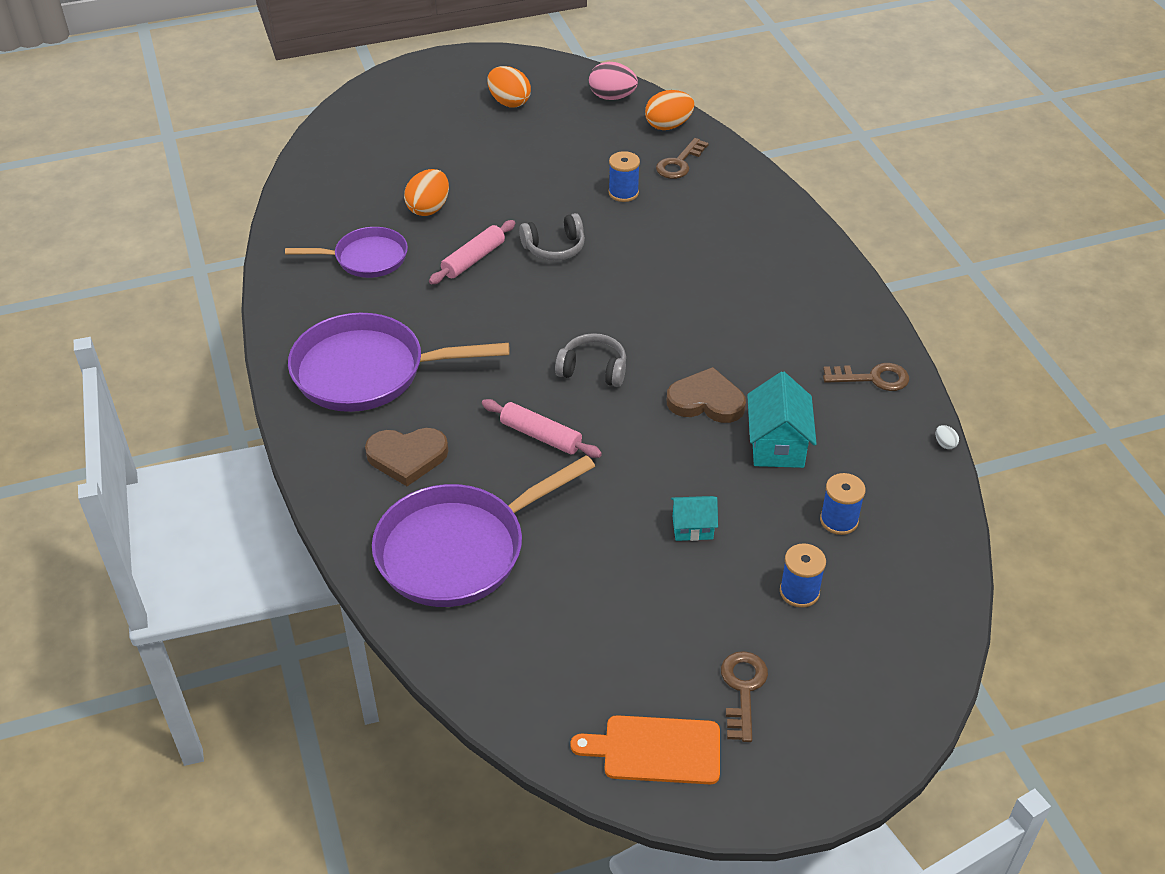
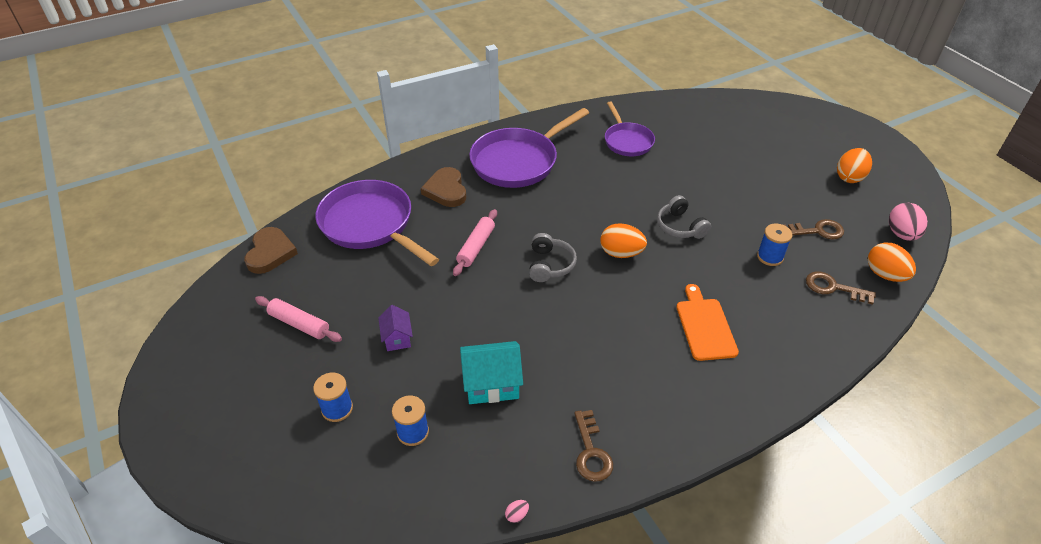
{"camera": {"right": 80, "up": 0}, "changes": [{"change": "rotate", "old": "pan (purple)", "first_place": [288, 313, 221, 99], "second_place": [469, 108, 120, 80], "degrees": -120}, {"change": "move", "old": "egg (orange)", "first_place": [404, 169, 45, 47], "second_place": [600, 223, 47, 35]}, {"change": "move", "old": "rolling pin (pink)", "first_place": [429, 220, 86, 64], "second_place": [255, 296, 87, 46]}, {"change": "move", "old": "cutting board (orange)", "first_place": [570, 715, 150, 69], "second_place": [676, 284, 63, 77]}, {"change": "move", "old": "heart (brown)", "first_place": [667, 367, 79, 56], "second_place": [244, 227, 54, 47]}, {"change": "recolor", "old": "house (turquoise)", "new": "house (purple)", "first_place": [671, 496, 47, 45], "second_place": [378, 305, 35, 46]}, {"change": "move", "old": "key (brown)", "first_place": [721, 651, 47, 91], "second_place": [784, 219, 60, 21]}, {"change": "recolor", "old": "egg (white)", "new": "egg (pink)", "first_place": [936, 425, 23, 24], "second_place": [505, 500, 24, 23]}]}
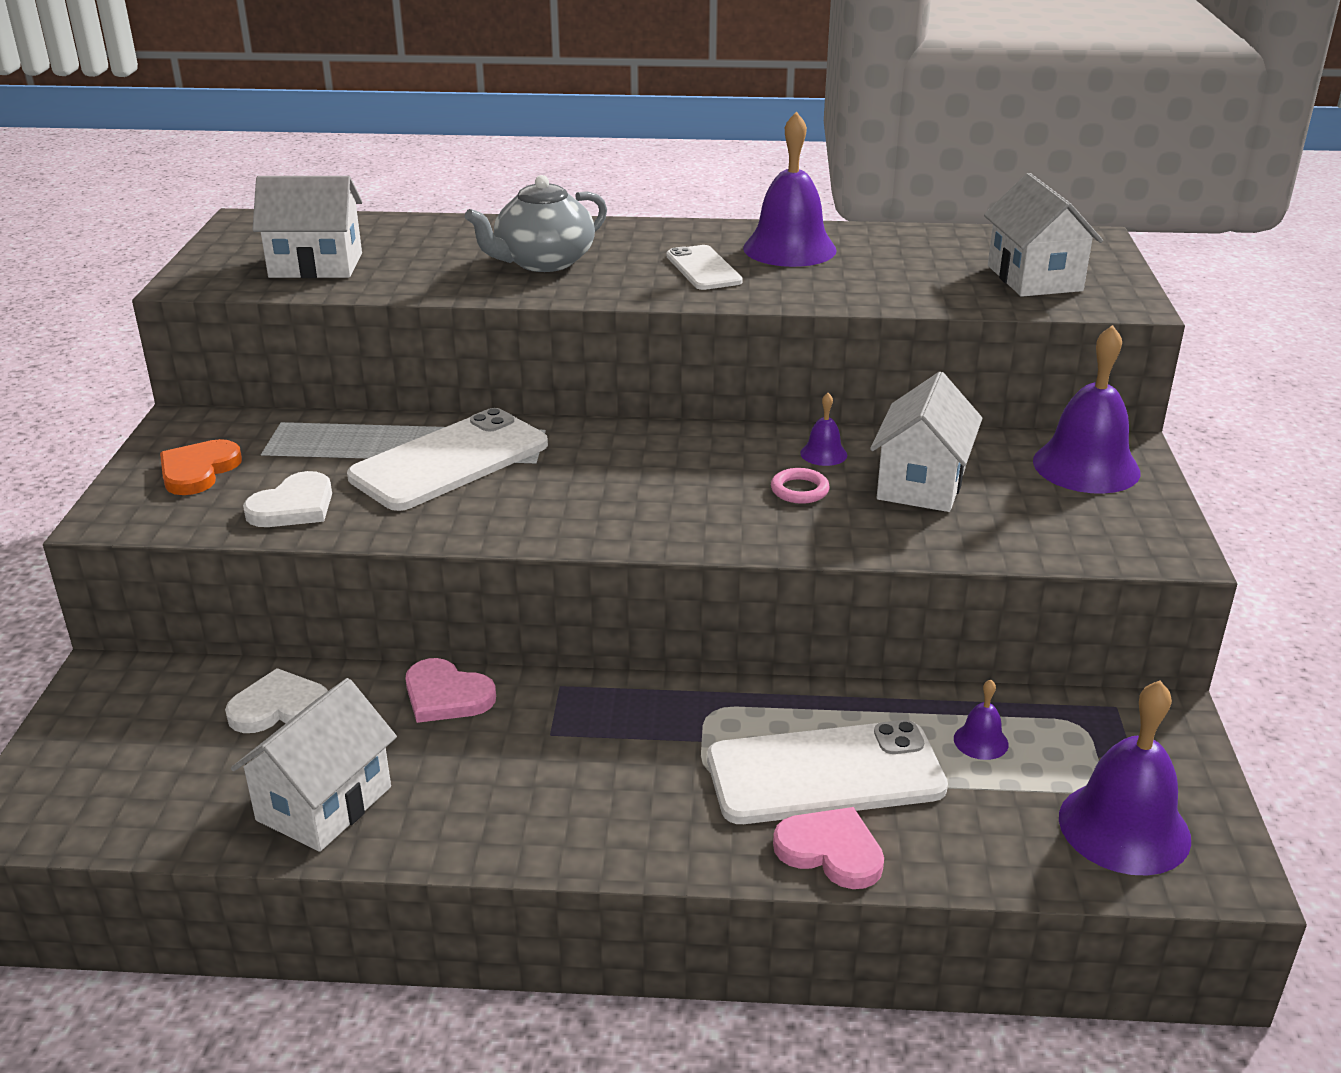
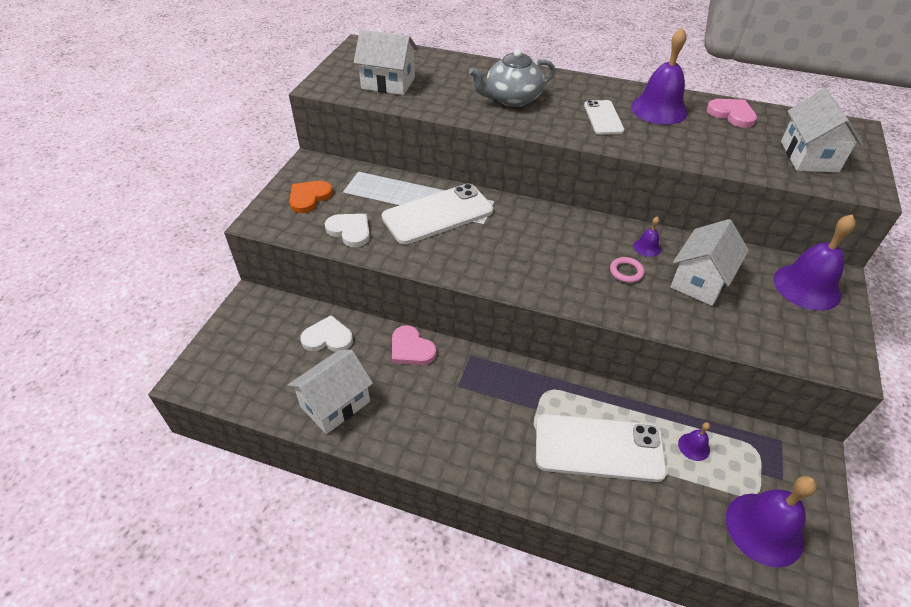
{"camera": {"right": 15, "up": 15}, "changes": [{"change": "rotate", "old": "heart (white)", "first_place": [243, 471, 89, 56], "second_place": [325, 214, 45, 33], "degrees": -105}, {"change": "move", "old": "heart (pink)", "first_place": [773, 807, 111, 82], "second_place": [707, 99, 50, 29]}]}
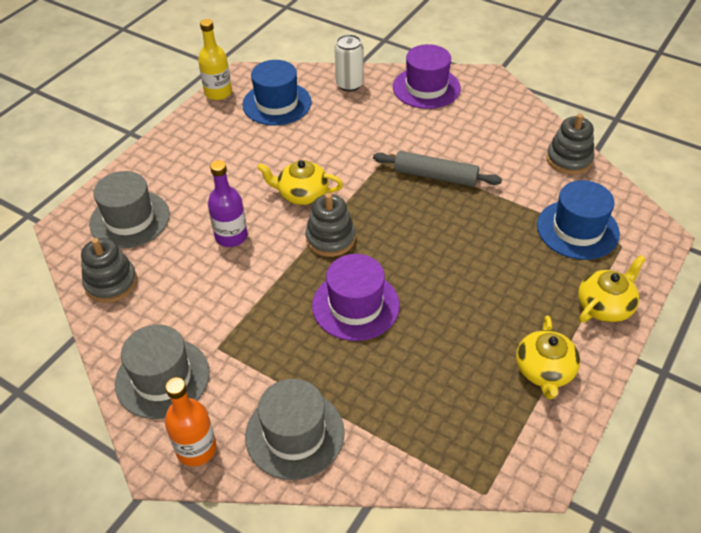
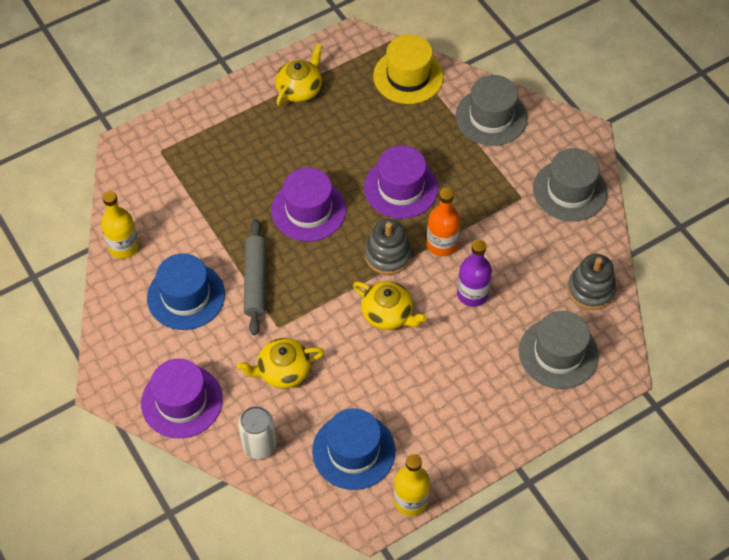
{"camera": {"right": -155, "up": 10}, "changes": [{"change": "move", "old": "bottle (orange)", "first_place": [165, 377, 52, 89], "second_place": [427, 188, 33, 68]}, {"change": "rotate", "old": "rolling pin (grey)", "first_place": [373, 151, 129, 36], "second_place": [244, 219, 22, 117], "degrees": 45}, {"change": "move", "old": "hat (blue)", "first_place": [537, 180, 83, 80], "second_place": [147, 253, 78, 77]}, {"change": "replace", "old": "stacking toy (grey)", "new": "bottle (yellow)", "first_place": [546, 114, 49, 61], "second_place": [101, 191, 38, 68]}, {"change": "move", "old": "teapot (yellow)", "first_place": [578, 255, 68, 67], "second_place": [237, 338, 87, 51]}, {"change": "insert", "new": "hat (purple)", "second_place": [271, 168, 75, 73]}, {"change": "insert", "new": "hat (yellow)", "second_place": [373, 34, 71, 70]}]}
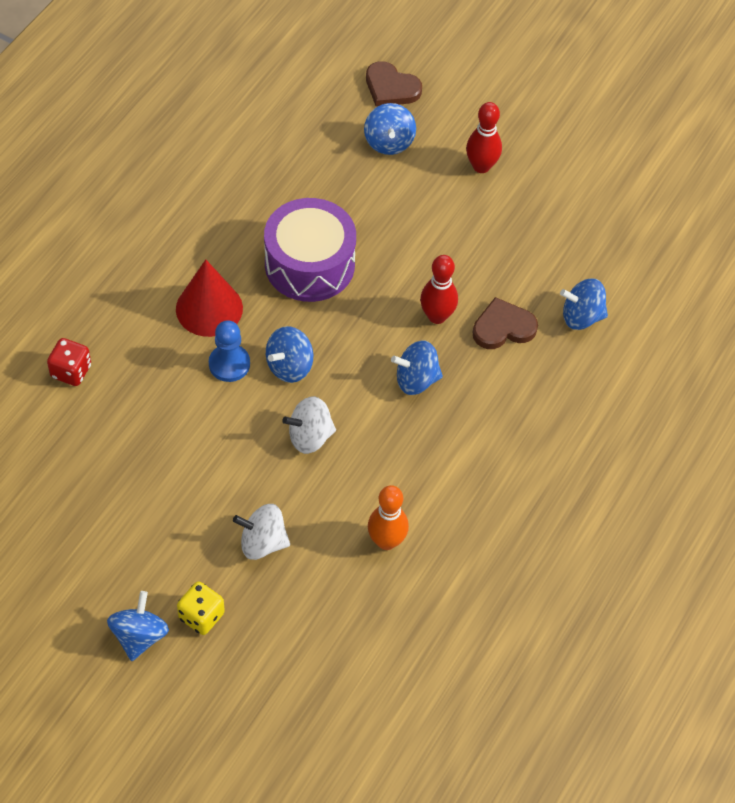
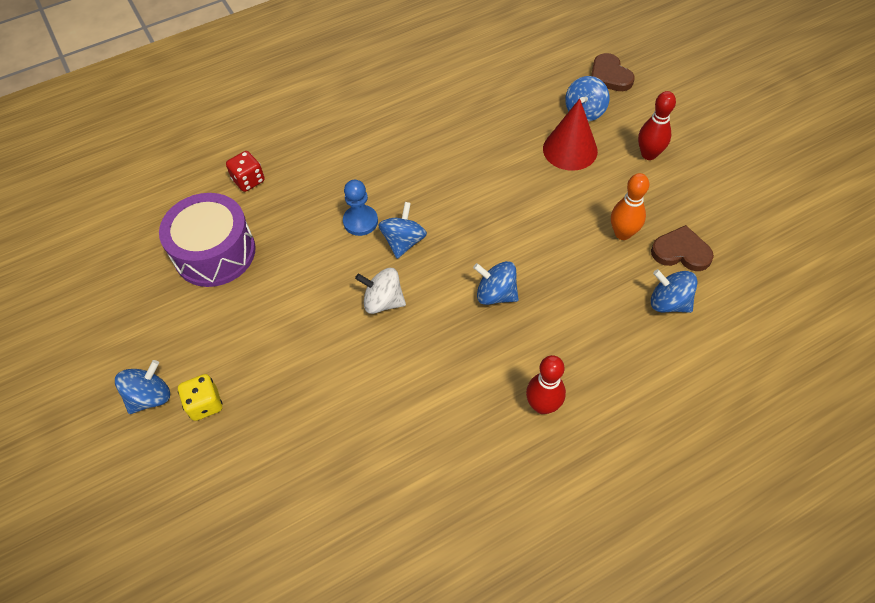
{"camera": {"right": 35, "up": 0}, "changes": [{"change": "move", "old": "cone (red)", "first_place": [176, 260, 67, 77], "second_place": [543, 99, 55, 72]}, {"change": "delete", "old": "spinning top (white)", "first_place": [233, 504, 57, 56]}, {"change": "move", "old": "drum (purple)", "first_place": [264, 198, 92, 104], "second_place": [159, 193, 97, 94]}, {"change": "rotate", "old": "spinning top (blue)", "first_place": [266, 326, 47, 57], "second_place": [378, 202, 49, 57], "degrees": 120}, {"change": "move", "old": "bowling pin (orange)", "first_place": [368, 485, 41, 65], "second_place": [611, 173, 38, 67]}, {"change": "move", "old": "bowling pin (red)", "first_place": [420, 255, 38, 69], "second_place": [526, 355, 40, 59]}, {"change": "move", "old": "heart (brown)", "first_place": [473, 297, 65, 52], "second_place": [651, 225, 63, 46]}]}
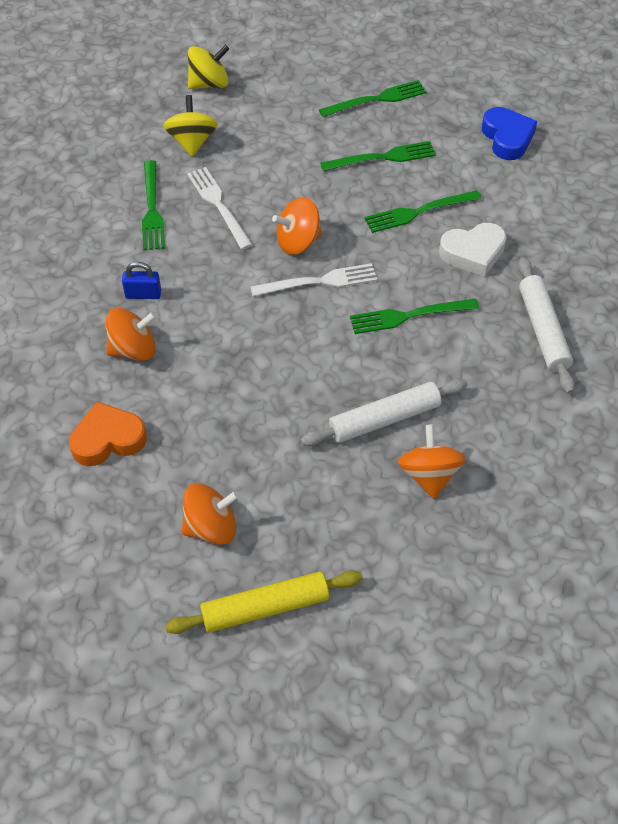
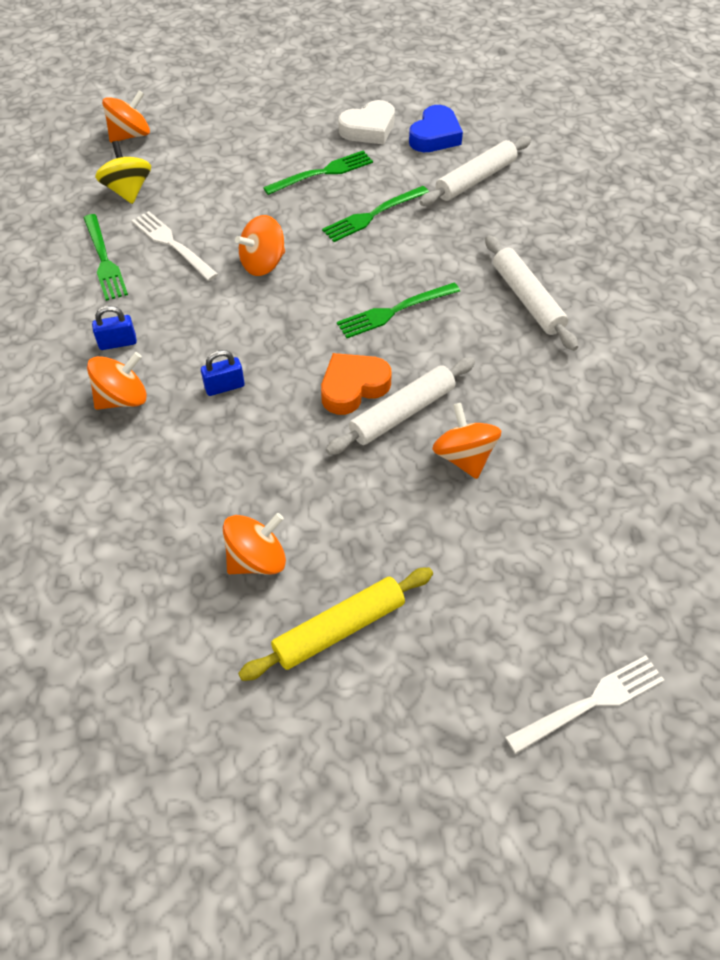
{"camera": {"right": -15, "up": 0}, "changes": [{"change": "move", "old": "heart (orange)", "first_place": [69, 402, 78, 64], "second_place": [321, 353, 71, 62]}, {"change": "recolor", "old": "spinning top (yellow)", "new": "spinning top (orange)", "first_place": [188, 45, 41, 44], "second_place": [102, 90, 48, 53]}, {"change": "move", "old": "fork (white)", "first_place": [251, 263, 126, 34], "second_place": [505, 655, 159, 99]}, {"change": "delete", "old": "fork (green)", "first_place": [319, 80, 108, 37]}, {"change": "move", "old": "heart (white)", "first_place": [439, 223, 68, 54], "second_place": [338, 100, 57, 44]}, {"change": "rotate", "old": "heart (blue)", "first_place": [482, 107, 55, 53], "second_place": [409, 105, 54, 47], "degrees": 60}, {"change": "insert", "new": "padlock (blue)", "second_place": [201, 350, 44, 46]}, {"change": "insert", "new": "rolling pin (white)", "second_place": [419, 136, 112, 70]}]}
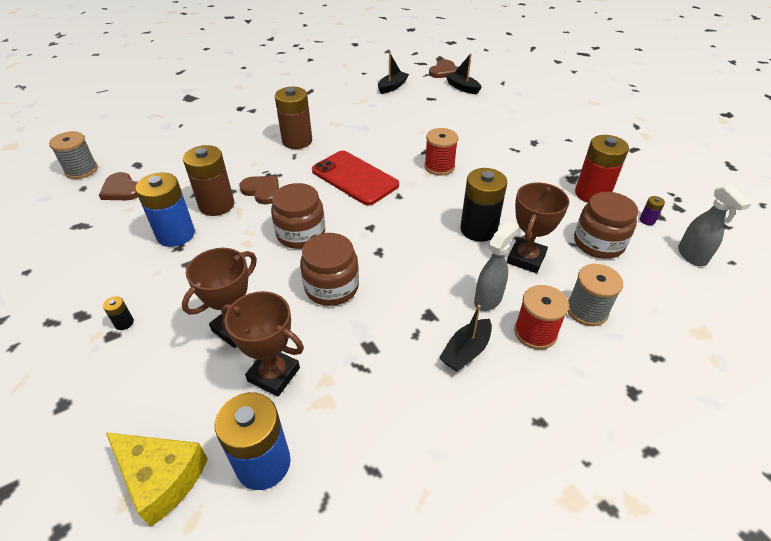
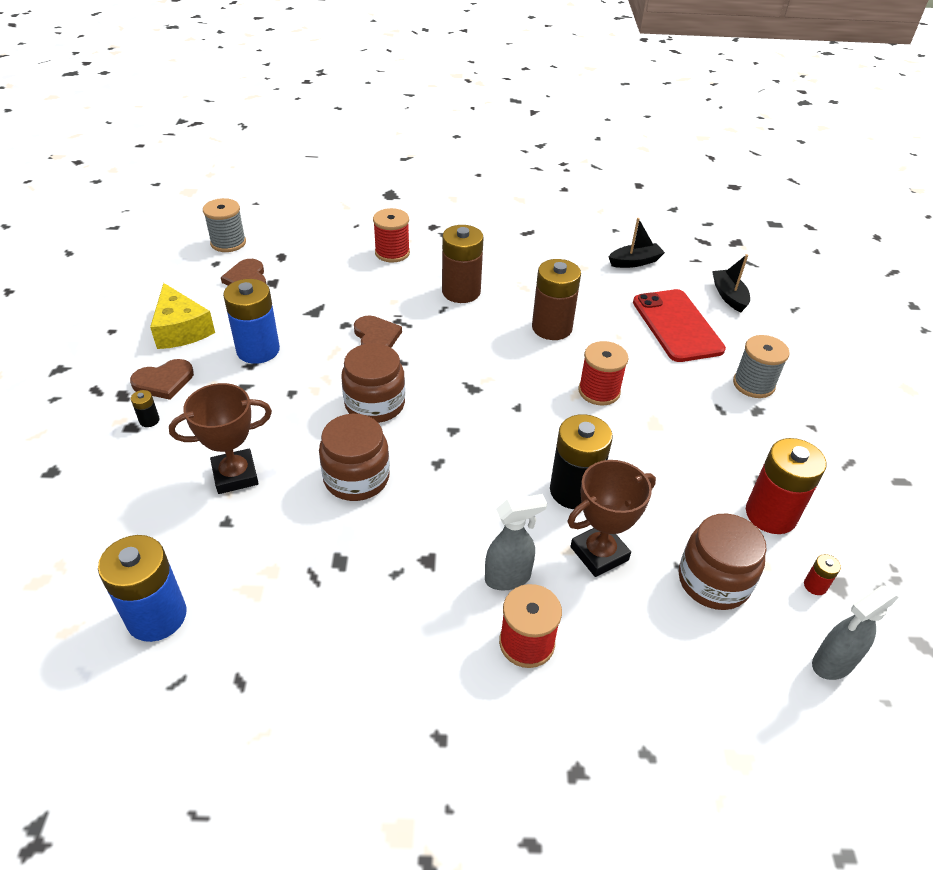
{"camera": {"right": 30, "up": 0}, "changes": [{"change": "move", "old": "cheese (yellow)", "first_place": [106, 432, 102, 95], "second_place": [150, 283, 65, 66]}, {"change": "move", "old": "battery (brown)", "first_place": [183, 145, 51, 71], "second_place": [532, 259, 49, 81]}, {"change": "delete", "old": "trophy (brown)", "first_place": [221, 291, 83, 106]}, {"change": "move", "old": "phone (red)", "first_place": [312, 150, 87, 55], "second_place": [633, 289, 93, 73]}, {"change": "move", "old": "heart (brown)", "first_place": [429, 60, 28, 18], "second_place": [130, 359, 64, 41]}, {"change": "delete", "old": "boat (black)", "first_place": [439, 305, 53, 67]}, {"change": "move", "old": "spool (grey)", "first_place": [568, 264, 55, 62], "second_place": [733, 335, 57, 63]}, {"change": "recolor", "old": "battery (purple)", "new": "battery (red)", "first_place": [640, 196, 25, 29], "second_place": [804, 554, 37, 41]}, {"change": "rotate", "old": "spray bottle (grey)", "first_place": [678, 185, 73, 81], "second_place": [812, 586, 87, 94], "degrees": 45}, {"change": "insert", "new": "spool (red)", "second_place": [373, 208, 37, 54]}]}
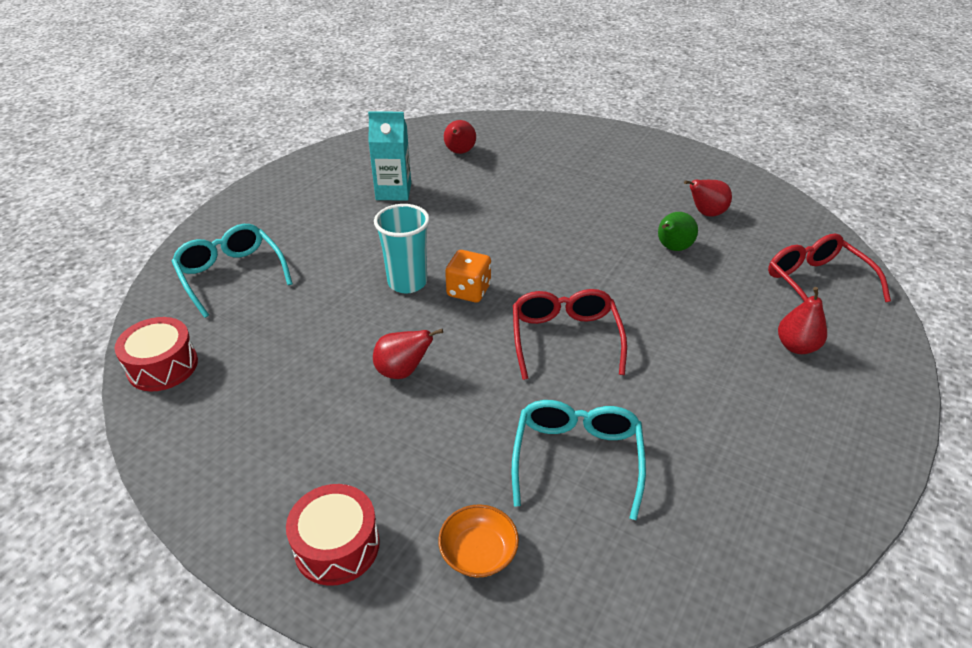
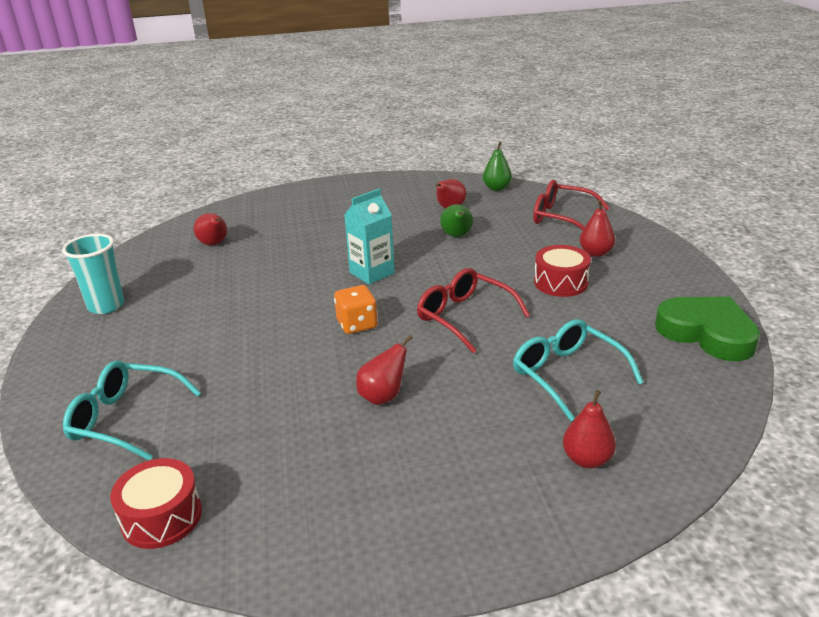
{"camera": {"right": -40, "up": -10}, "changes": [{"change": "move", "old": "drum (red)", "first_place": [286, 484, 94, 102], "second_place": [534, 245, 57, 52]}, {"change": "move", "old": "carton (turquoise)", "first_place": [368, 111, 43, 90], "second_place": [344, 189, 51, 95]}, {"change": "move", "old": "cup (turquoise)", "first_place": [374, 204, 56, 89], "second_place": [62, 234, 62, 80]}, {"change": "replace", "old": "bowl (orange)", "new": "pear (red)", "first_place": [438, 504, 81, 73], "second_place": [563, 390, 53, 79]}, {"change": "insert", "new": "pear (green)", "second_place": [483, 142, 29, 49]}, {"change": "insert", "new": "heart (green)", "second_place": [655, 297, 105, 64]}]}
